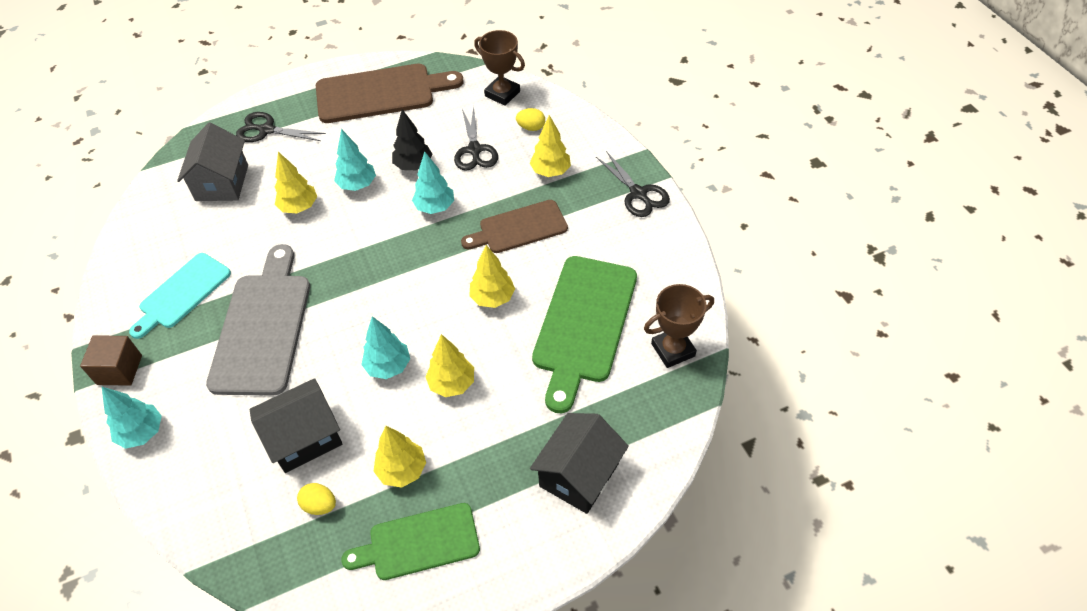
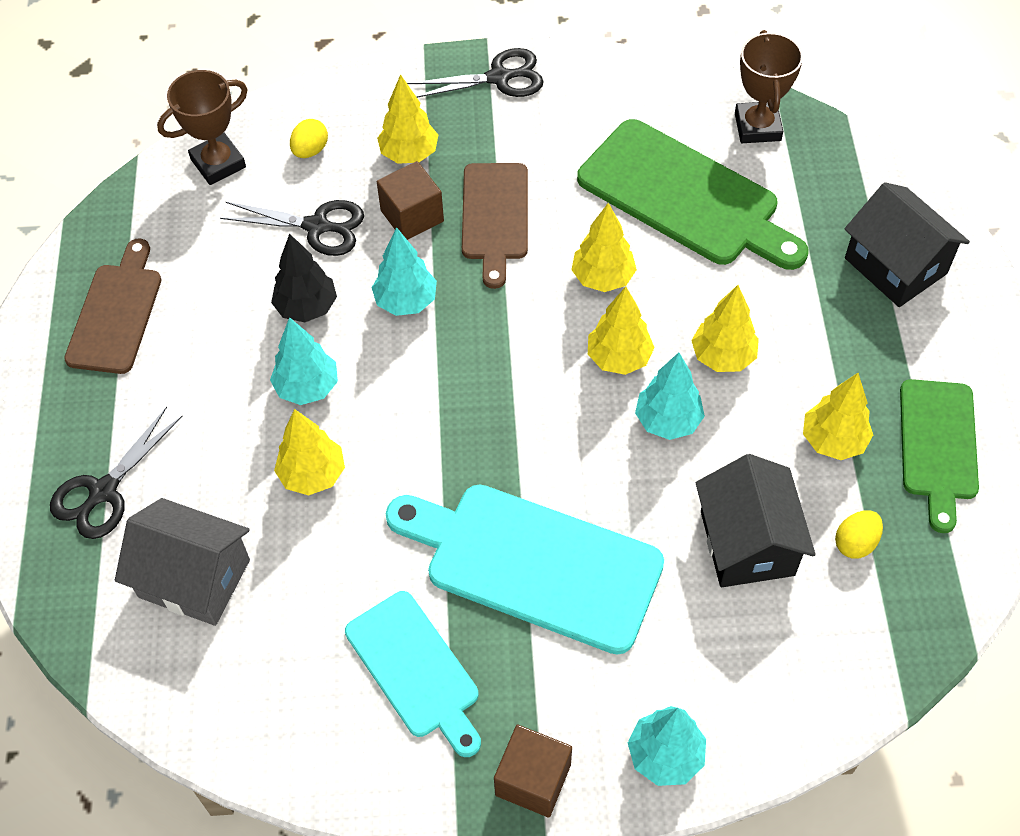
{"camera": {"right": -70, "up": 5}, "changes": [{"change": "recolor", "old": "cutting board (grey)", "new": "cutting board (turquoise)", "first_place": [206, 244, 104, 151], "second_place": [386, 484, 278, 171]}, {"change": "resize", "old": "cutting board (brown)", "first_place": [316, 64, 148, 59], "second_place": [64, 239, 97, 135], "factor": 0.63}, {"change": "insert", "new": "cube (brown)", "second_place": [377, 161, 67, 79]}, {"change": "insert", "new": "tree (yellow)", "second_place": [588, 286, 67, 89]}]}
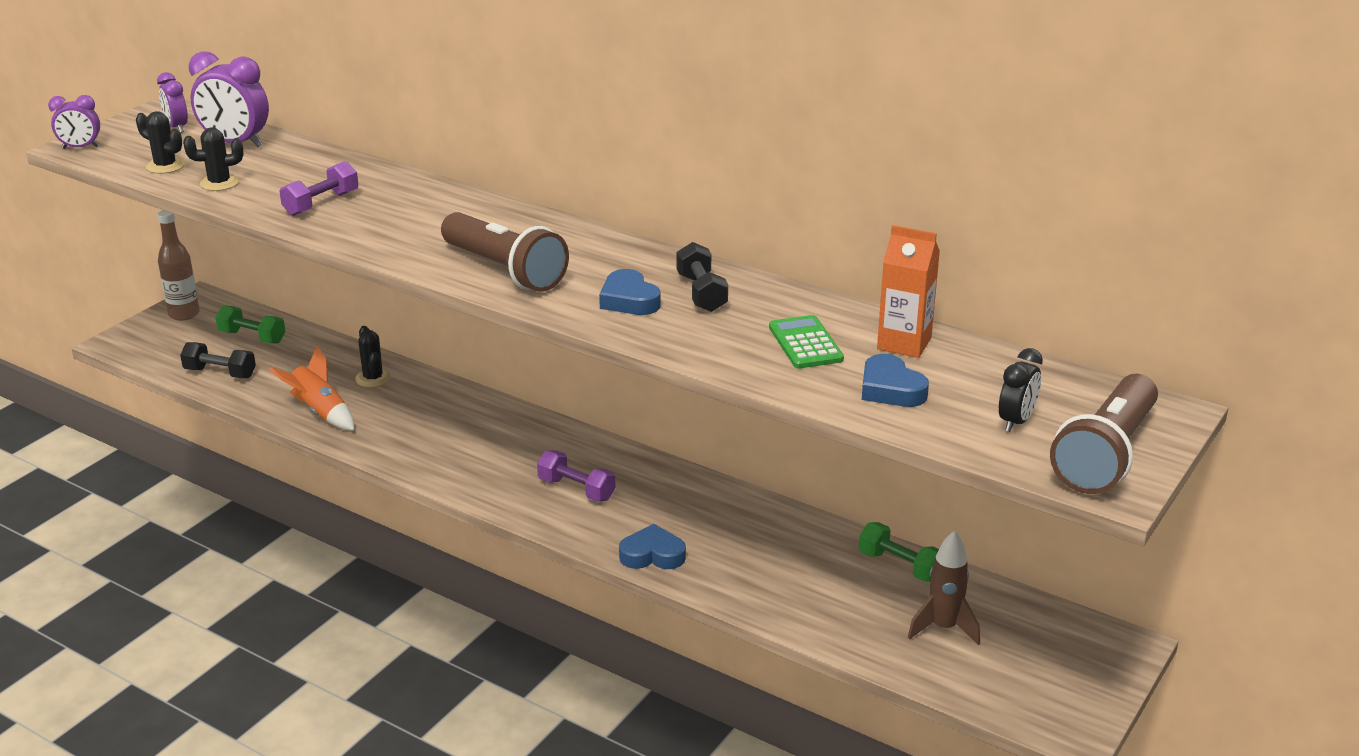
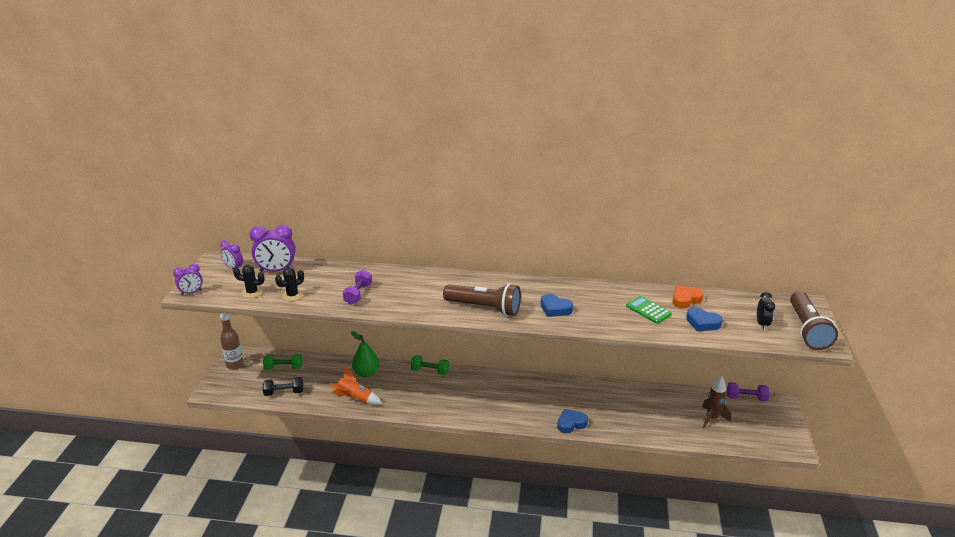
{"camera": {"right": -25, "up": 0}, "changes": [{"change": "replace", "old": "cactus (black)", "new": "pear (green)", "first_place": [355, 326, 36, 61], "second_place": [351, 331, 28, 46]}, {"change": "move", "old": "dumbbell (purple)", "first_place": [537, 450, 79, 51], "second_place": [727, 382, 42, 20]}, {"change": "delete", "old": "dumbbell (black)", "first_place": [677, 242, 51, 70]}, {"change": "move", "old": "dumbbell (green)", "first_place": [859, 522, 80, 60], "second_place": [411, 355, 38, 20]}, {"change": "replace", "old": "carton (orange)", "new": "heart (orange)", "first_place": [877, 225, 63, 133], "second_place": [672, 286, 32, 22]}]}
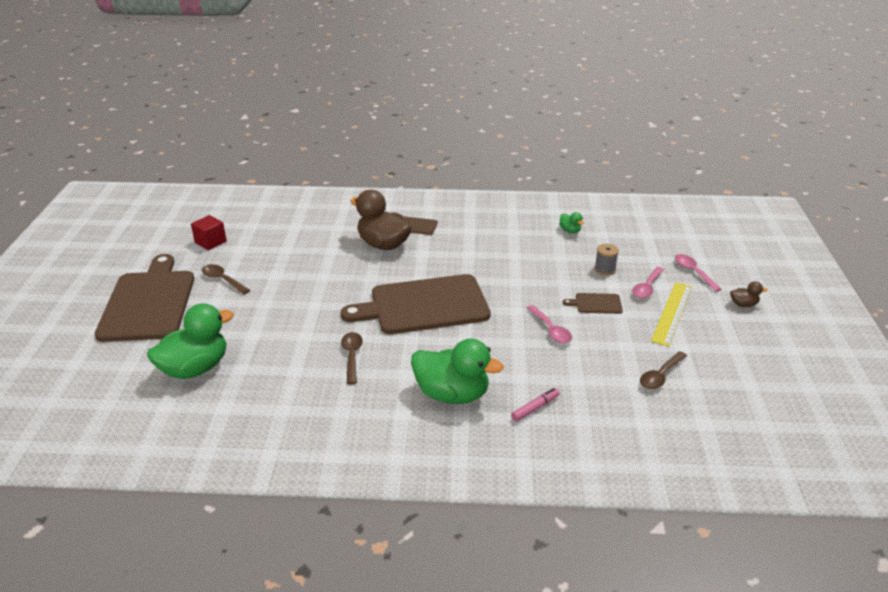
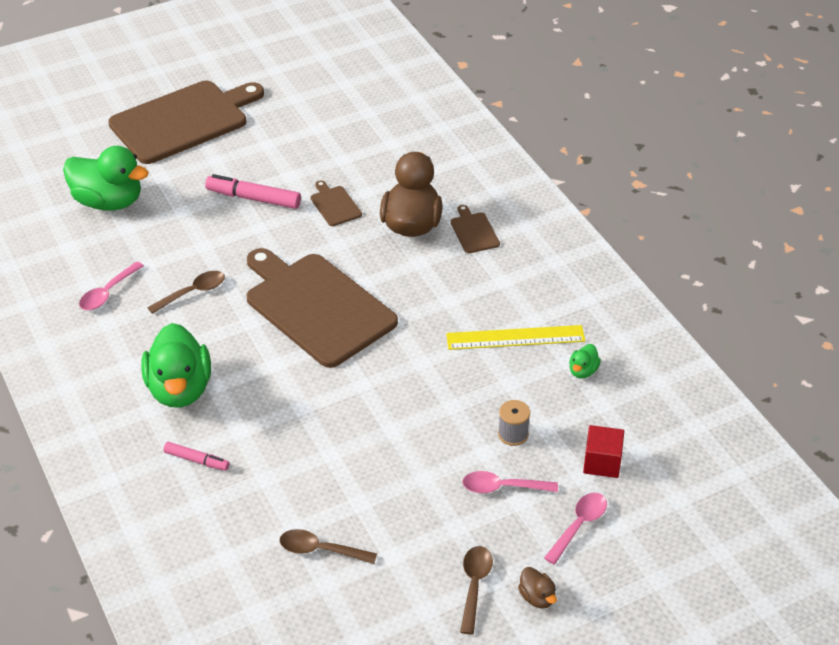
{"camera": {"right": 60, "up": 10}, "changes": [{"change": "move", "old": "cube (red)", "first_place": [191, 215, 36, 35], "second_place": [583, 425, 41, 53]}, {"change": "move", "old": "spoon (brown)", "first_place": [202, 264, 48, 30], "second_place": [460, 546, 33, 89]}, {"change": "move", "old": "spoon (pink)", "first_place": [527, 305, 45, 38], "second_place": [79, 261, 65, 49]}, {"change": "move", "old": "cutting board (brown)", "first_place": [563, 293, 60, 21], "second_place": [310, 180, 52, 46]}, {"change": "move", "old": "ruler (yellow)", "first_place": [651, 282, 41, 65], "second_place": [446, 325, 139, 25]}, {"change": "insert", "new": "marker (pink)", "second_place": [205, 174, 96, 35]}]}
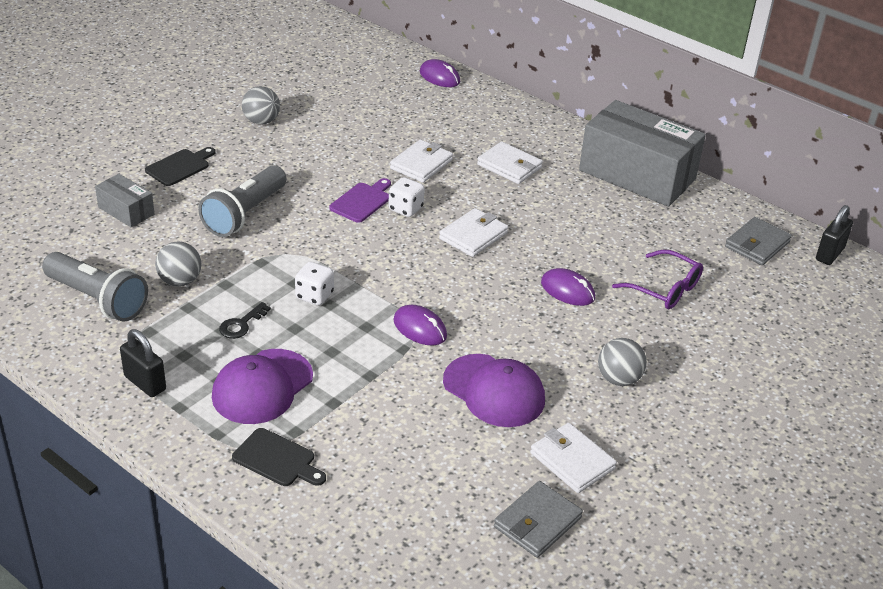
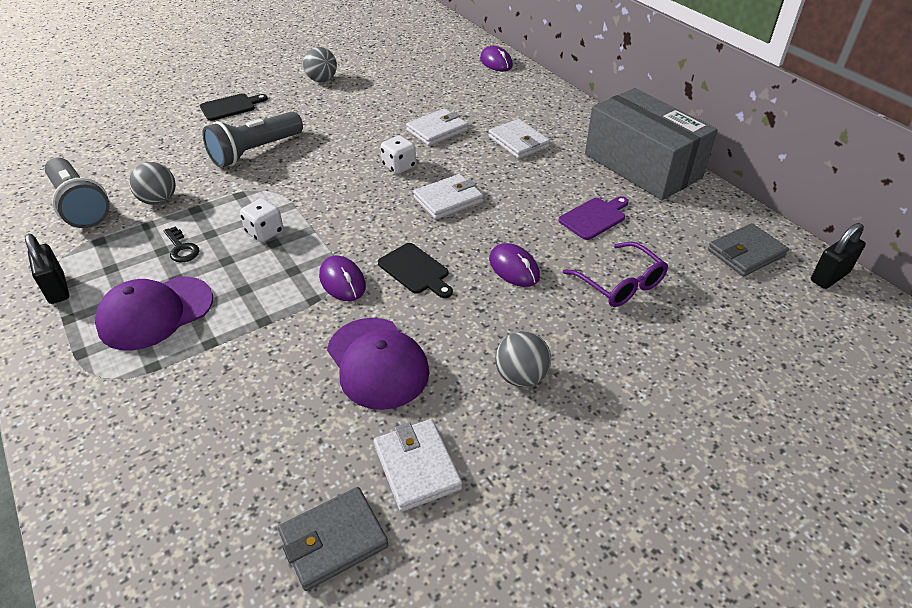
{"camera": {"right": 20, "up": 5}, "changes": [{"change": "delete", "old": "box (grey)", "first_place": [95, 174, 60, 53]}, {"change": "rotate", "old": "key (black)", "first_place": [219, 302, 52, 37], "second_place": [164, 226, 36, 36], "degrees": -90}, {"change": "move", "old": "cutting board (black)", "first_place": [232, 428, 94, 58], "second_place": [378, 243, 75, 55]}, {"change": "move", "old": "cutting board (purple)", "first_place": [329, 178, 62, 45], "second_place": [558, 196, 71, 44]}]}
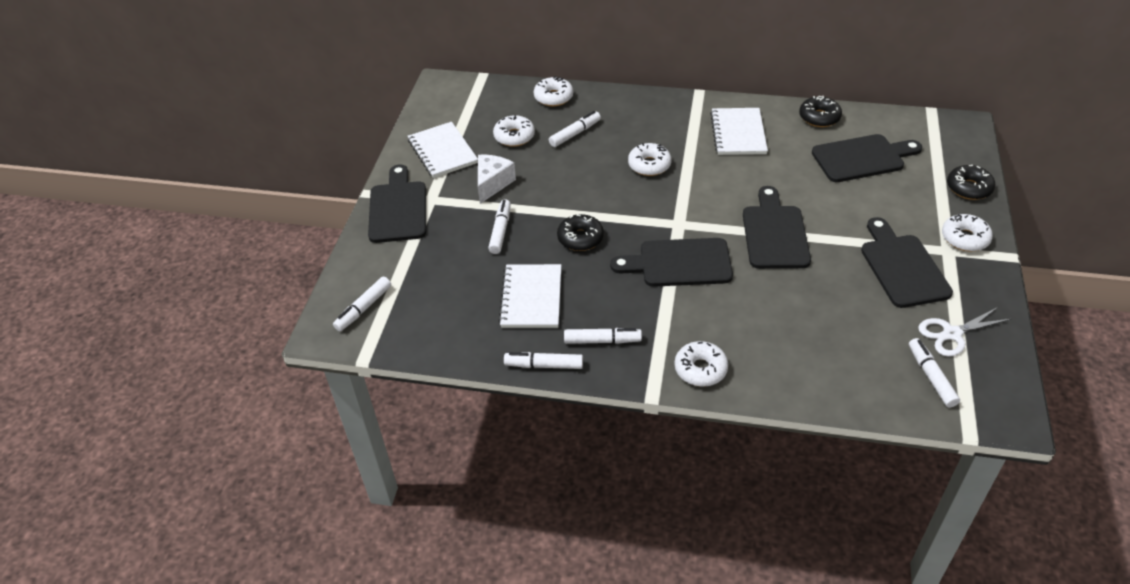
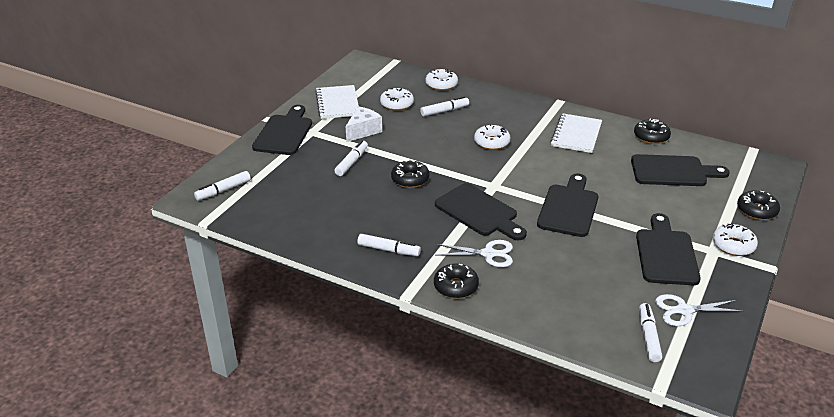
{"camera": {"right": 15, "up": -10}, "changes": [{"change": "delete", "old": "notebook (white)", "first_place": [498, 264, 63, 64]}, {"change": "delete", "old": "marker (white)", "first_place": [504, 352, 79, 17]}, {"change": "rotate", "old": "cutting board (black)", "first_place": [610, 238, 123, 49], "second_place": [435, 183, 92, 57], "degrees": -150}, {"change": "recolor", "old": "donut (white)", "new": "donut (black)", "first_place": [675, 341, 53, 46], "second_place": [434, 264, 45, 35]}, {"change": "insert", "new": "scissors (white)", "second_place": [435, 240, 78, 27]}]}
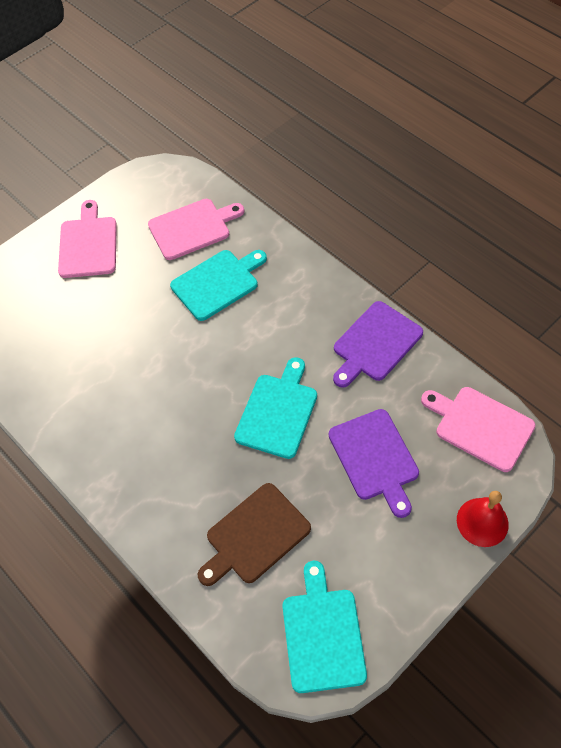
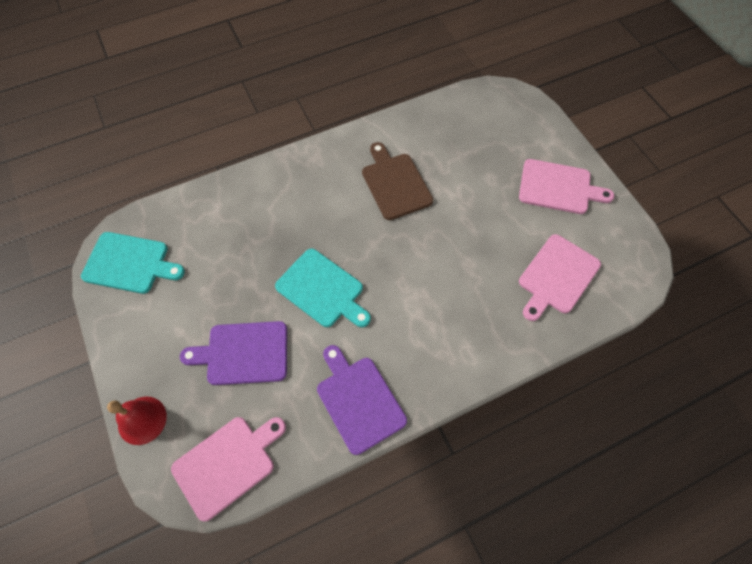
{"camera": {"right": 105, "up": 5}, "changes": [{"change": "rotate", "old": "cutting board (pink)", "first_place": [148, 199, 96, 61], "second_place": [519, 234, 82, 87], "degrees": 45}, {"change": "delete", "old": "cutting board (turquoise)", "first_place": [170, 250, 97, 71]}, {"change": "move", "old": "cutting board (brown)", "first_place": [198, 483, 113, 103], "second_place": [362, 142, 71, 78]}]}
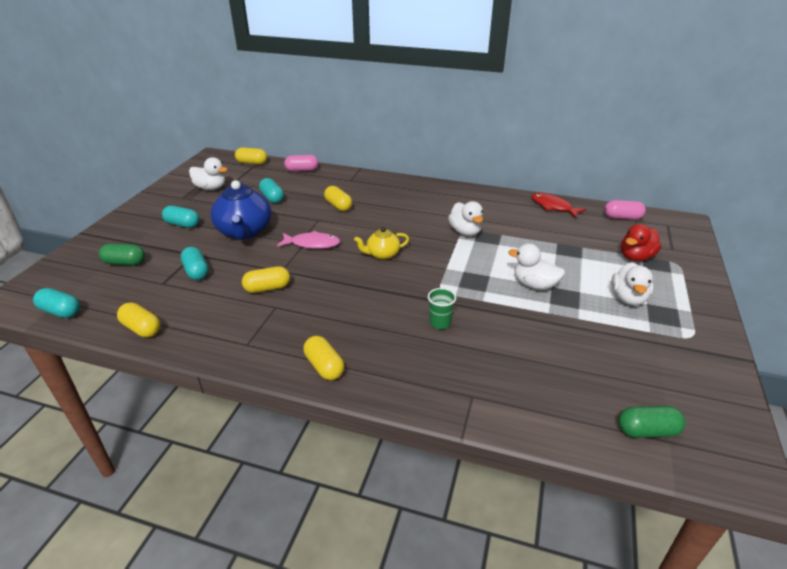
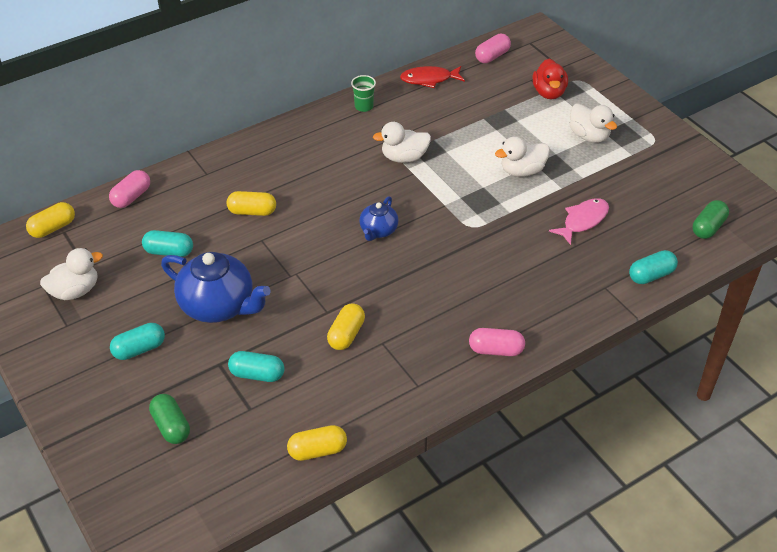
{"camera": {"right": -50, "up": 10}, "changes": [{"change": "move", "old": "capsule (turquoise)", "first_place": [33, 288, 47, 30], "second_place": [629, 250, 49, 34]}, {"change": "rotate", "old": "capsule (green)", "first_place": [99, 244, 46, 21], "second_place": [149, 394, 41, 50], "degrees": -75}, {"change": "move", "old": "fish (pink)", "first_place": [277, 231, 63, 18], "second_place": [549, 198, 60, 47]}, {"change": "recolor", "old": "capsule (yellow)", "new": "capsule (pink)", "first_place": [303, 336, 41, 44], "second_place": [469, 328, 56, 28]}, {"change": "recolor", "old": "teapot (yellow)", "new": "teapot (blue)", "first_place": [354, 227, 55, 33], "second_place": [359, 196, 39, 45]}, {"change": "move", "old": "cup (green)", "first_place": [428, 288, 28, 41], "second_place": [351, 75, 25, 37]}, {"change": "rotate", "old": "duck (white)", "first_place": [448, 201, 35, 35], "second_place": [373, 122, 58, 41], "degrees": 150}]}
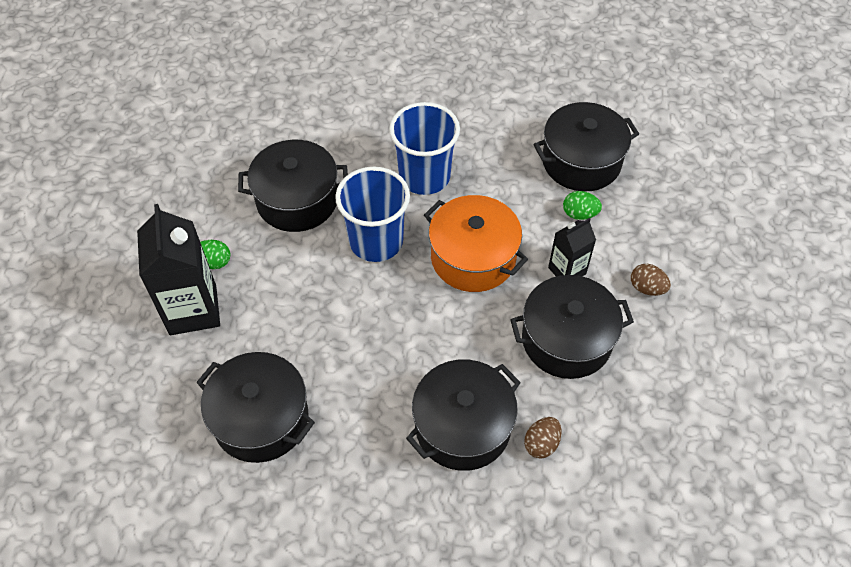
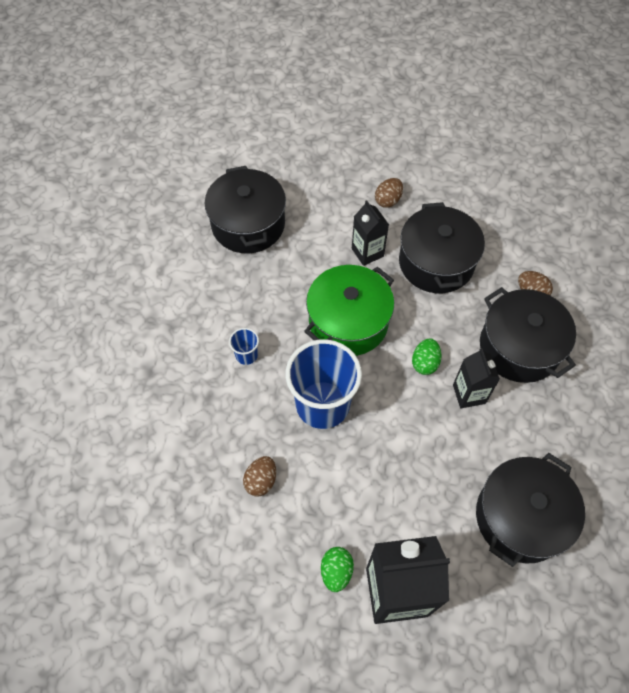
{"camera": {"right": -85, "up": 5}, "changes": [{"change": "replace", "old": "pot (black)", "new": "egg (brown)", "first_place": [238, 140, 110, 92], "second_place": [243, 456, 33, 40]}, {"change": "resize", "old": "cup (blue)", "first_place": [389, 102, 71, 93], "second_place": [229, 328, 30, 37], "factor": 0.43}, {"change": "recolor", "old": "pot (orange)", "new": "pot (green)", "first_place": [424, 195, 104, 97], "second_place": [304, 265, 90, 91]}, {"change": "move", "old": "egg (green)", "first_place": [563, 191, 39, 29], "second_place": [412, 338, 29, 37]}, {"change": "insert", "new": "carton (black)", "second_place": [453, 348, 47, 60]}]}
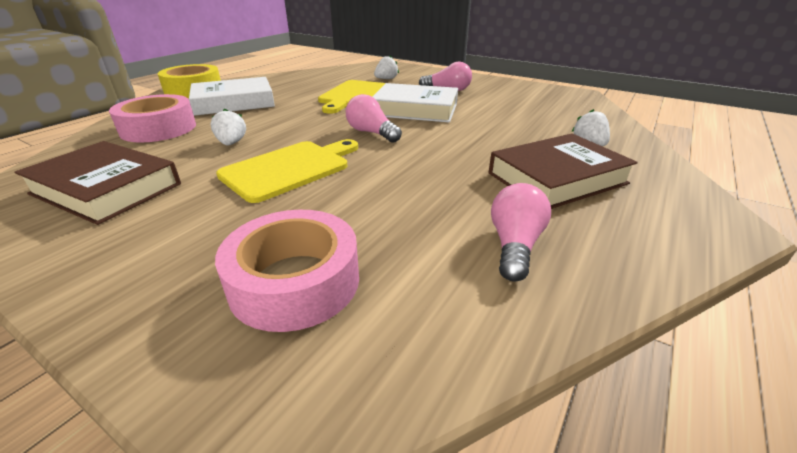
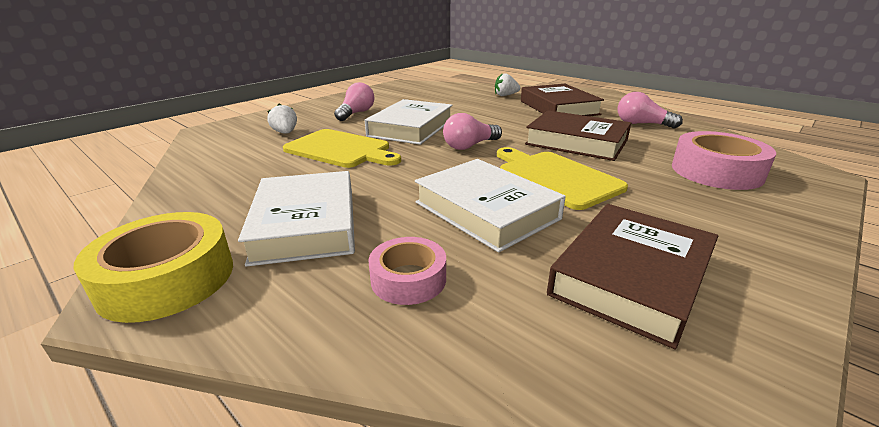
{"camera": {"right": -80, "up": -5}, "changes": [{"change": "resize", "old": "tape (pink)", "first_place": [109, 94, 87, 48], "second_place": [368, 237, 78, 68], "factor": 0.61}, {"change": "replace", "old": "strawberry (white)", "new": "book (white)", "first_place": [211, 109, 35, 36], "second_place": [415, 159, 151, 93]}, {"change": "insert", "new": "book (brown)", "second_place": [525, 110, 106, 51]}]}
